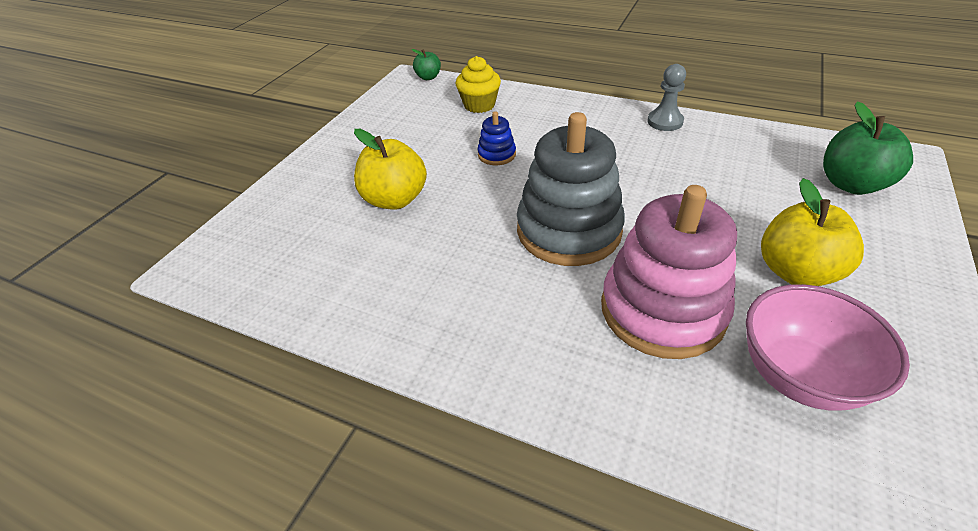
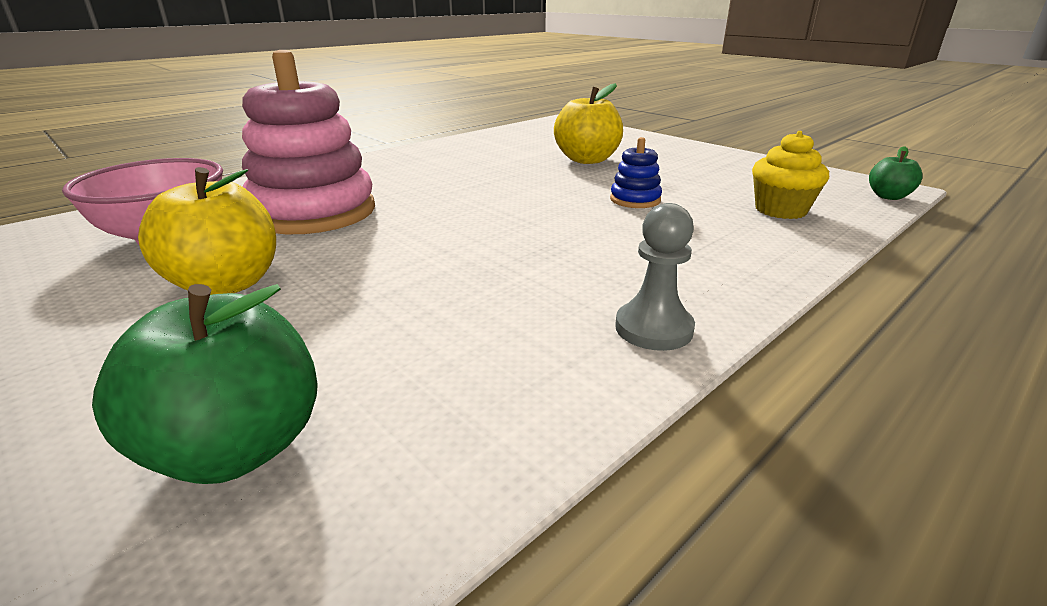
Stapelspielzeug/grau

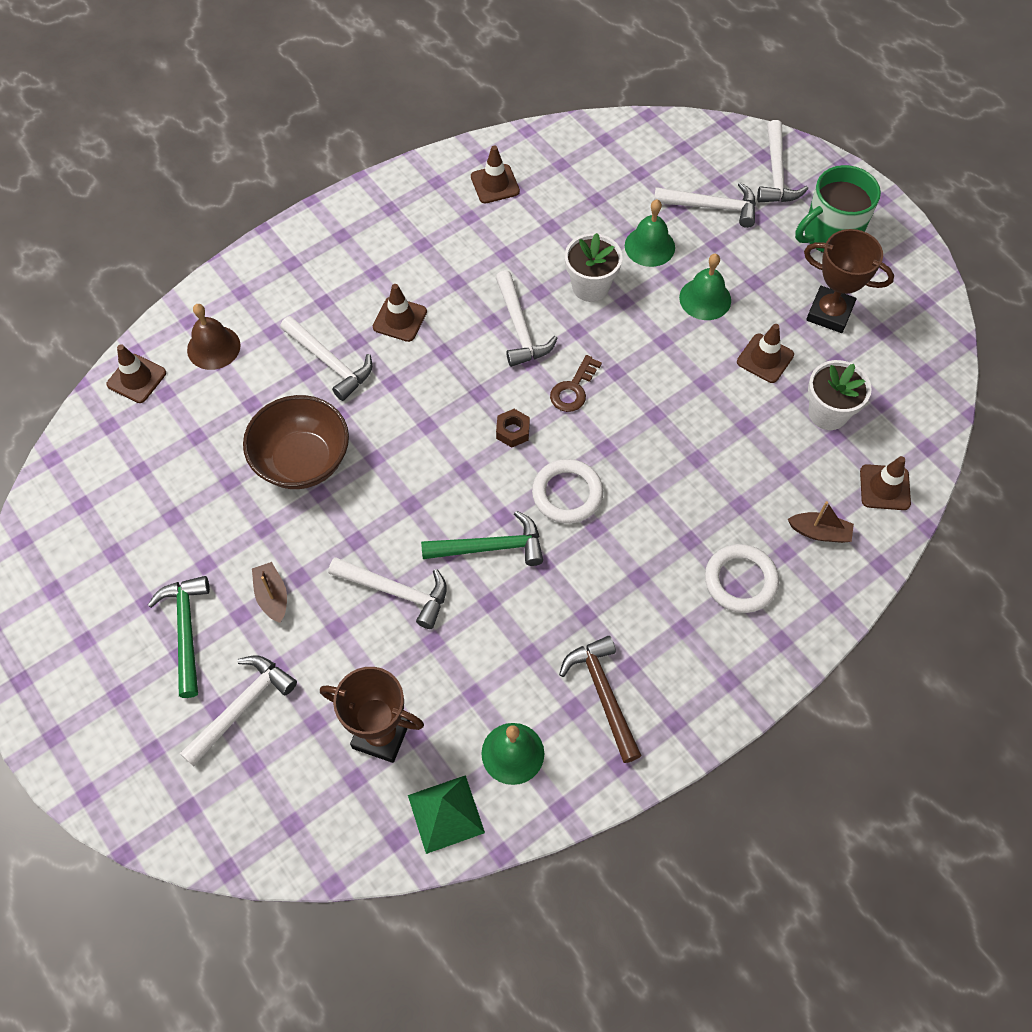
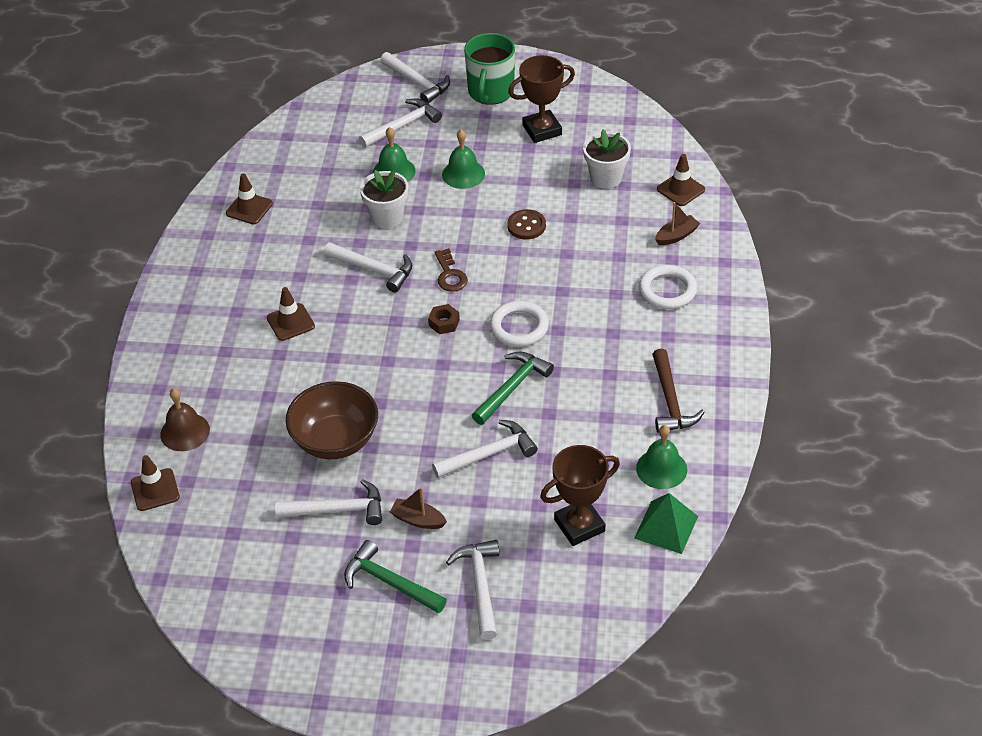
Hammer/weiß (no. 1 from left); Leitkegel/braun (no. 4 from left in the first image); Hammer/braun; Knopf/braun

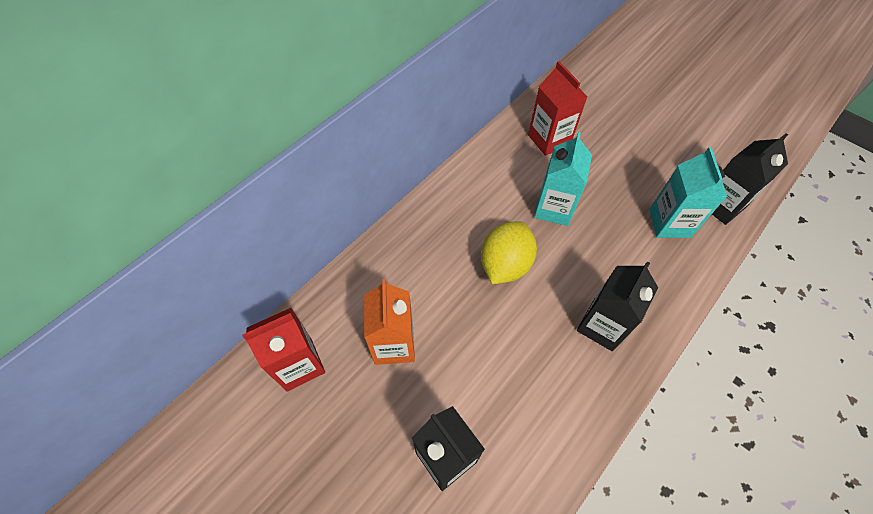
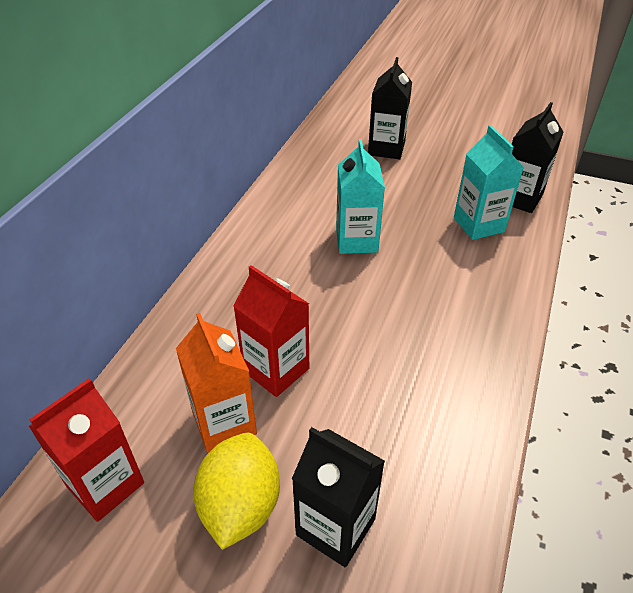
Getränkekarton/rot (no. 2 from left); Zitrone/gelb; Getränkekarton/schwarz (no. 2 from left)

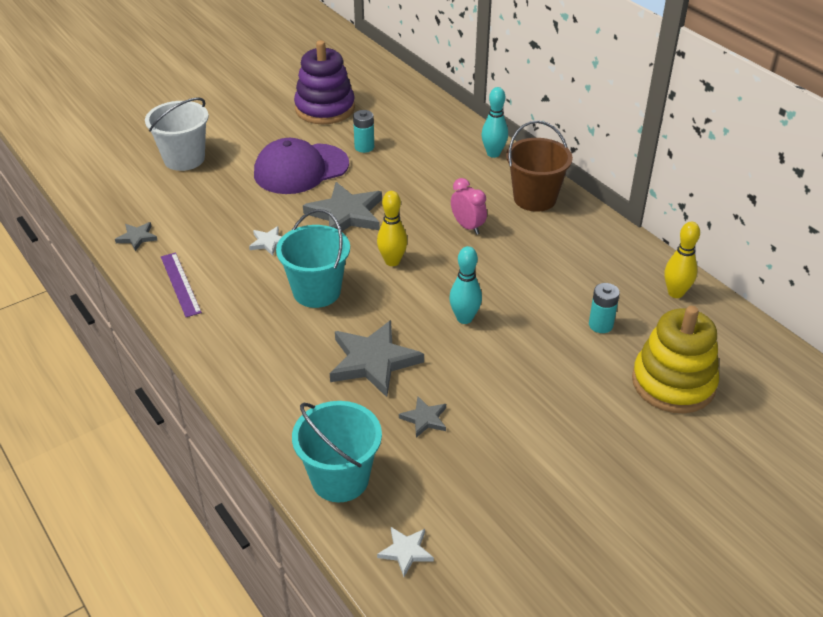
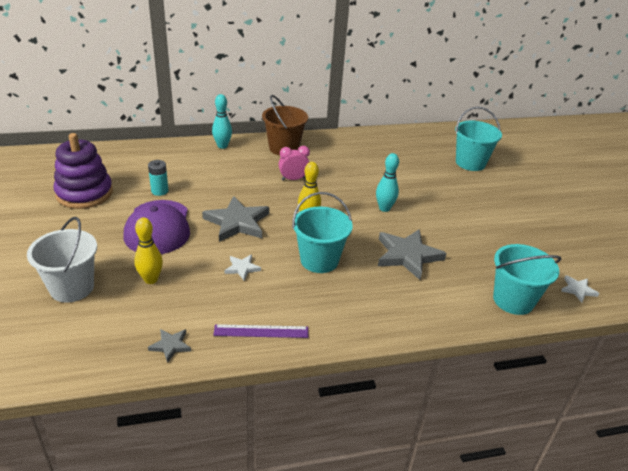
Bowlingkegel/gelb (no. 1 from left); Batterie/türkis (no. 2 from left in the first image); Eimer/türkis (no. 2 from left); Stern/grau (no. 4 from left in the first image)

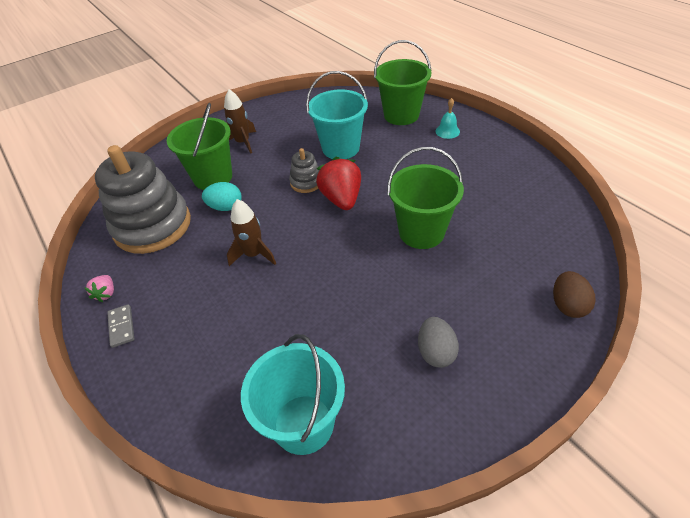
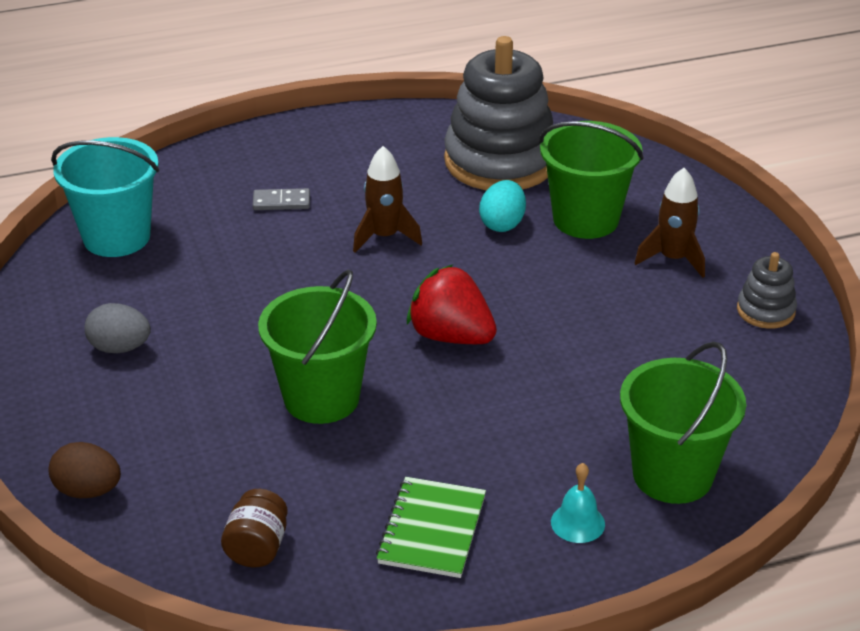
Eimer/türkis (no. 2 from left in the first image); Stapelspielzeug/grau (no. 2 from left); Erdbeere/rot; Erdbeere/rosa; Dominostein/grau; Notizbuch/grün; Einmachglas/braun

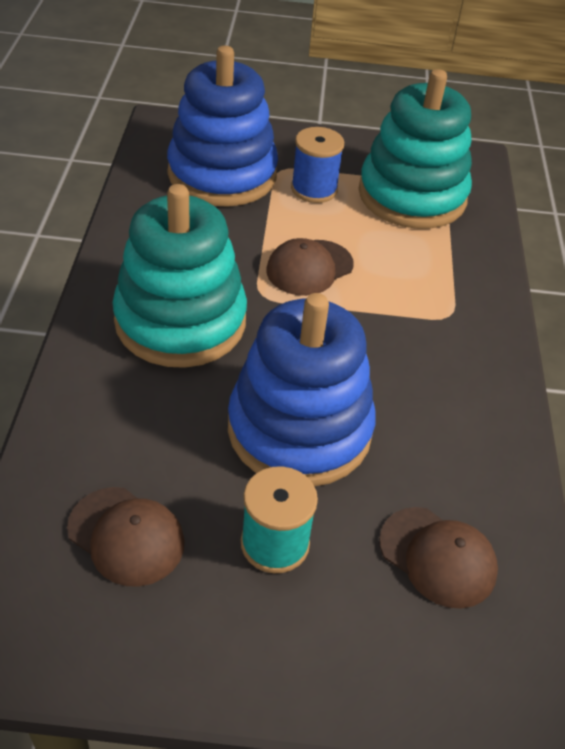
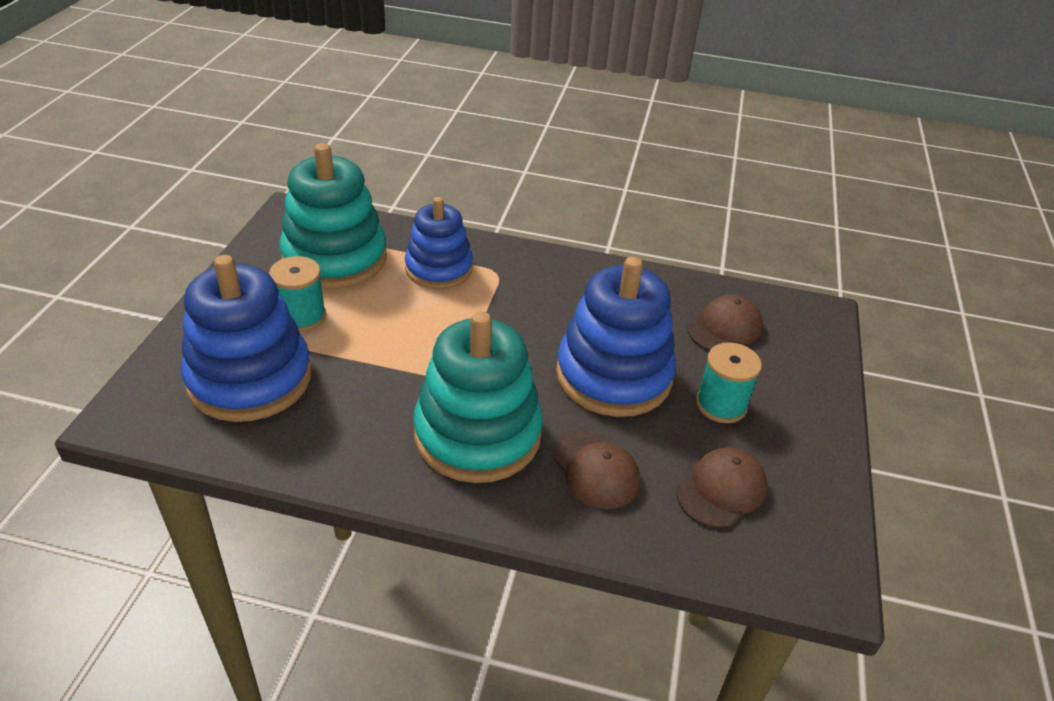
Garnrolle/türkis (no. 1 from left); Kappe/braun (no. 1 from left); Stapelspielzeug/blau (no. 2 from left)

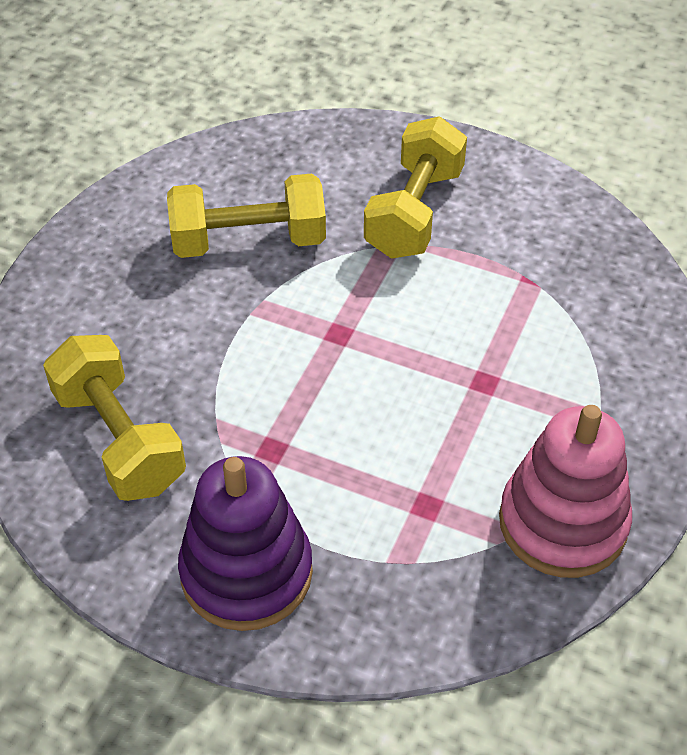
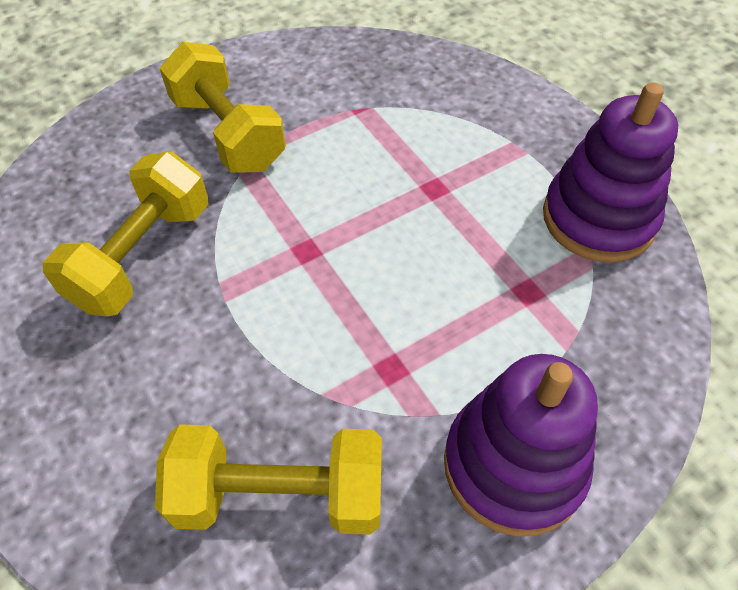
Stapelspielzeug/lila (no. 2 from left)

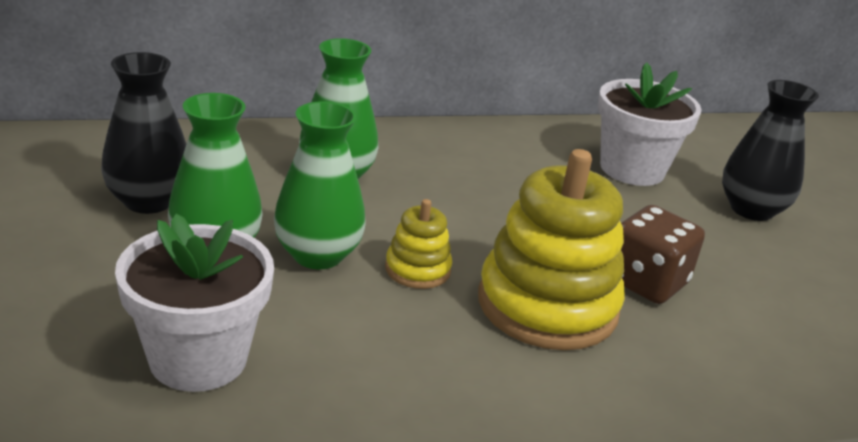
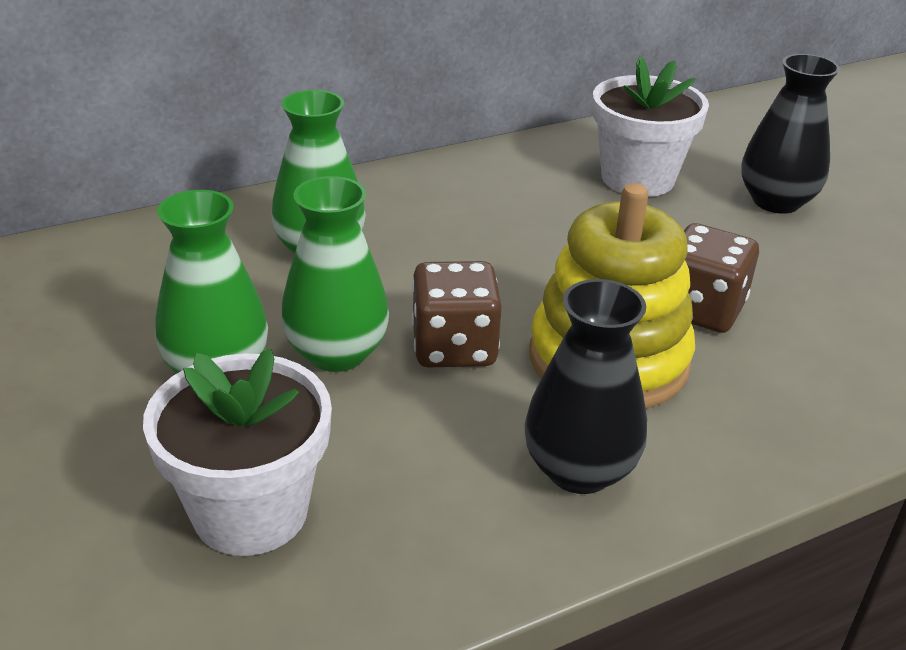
Vase/schwarz (no. 1 from left); Spielwürfel/braun (no. 1 from left)

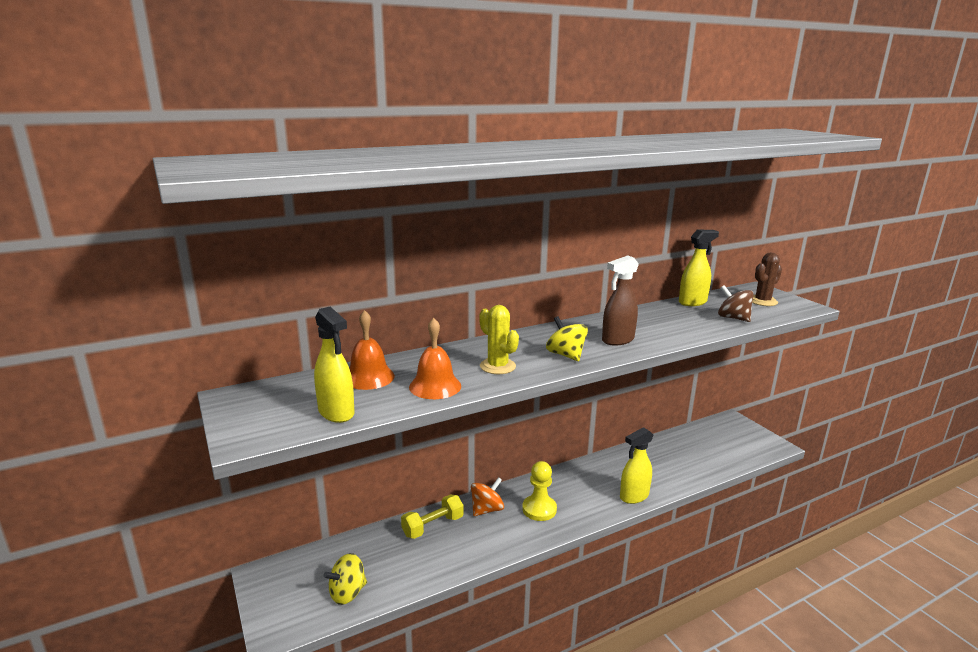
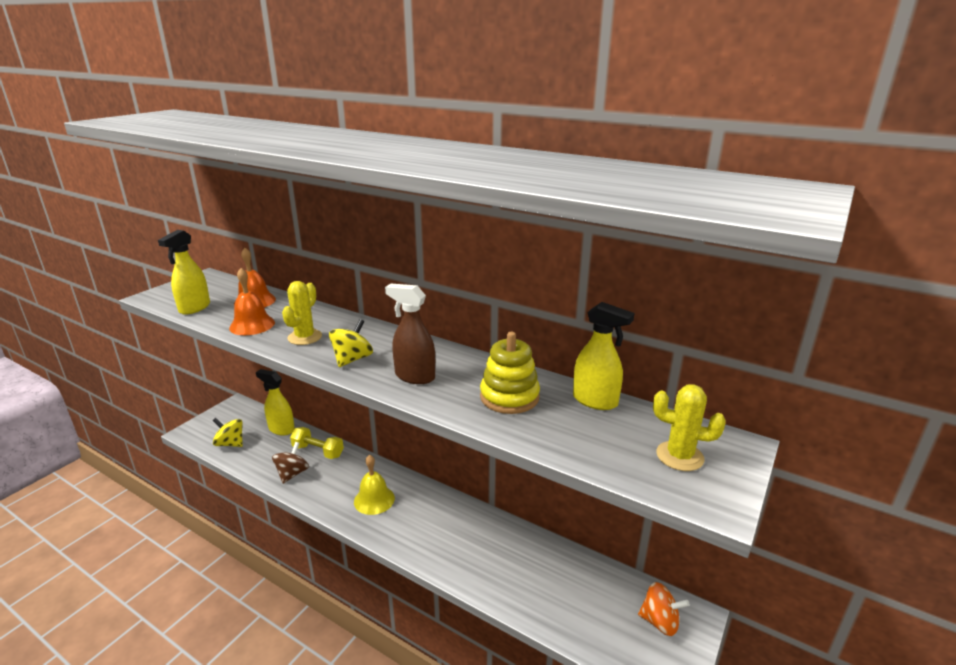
Kaktus/gelb (no. 2 from left); Kreisel/braun; Sprühflasche/gelb (no. 2 from left); Glocke/gelb; Kreisel/orange; Stapelspielzeug/gelb

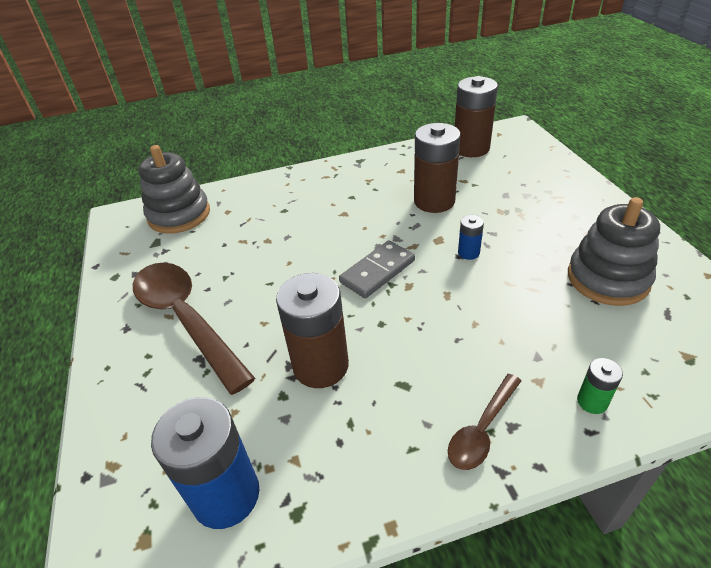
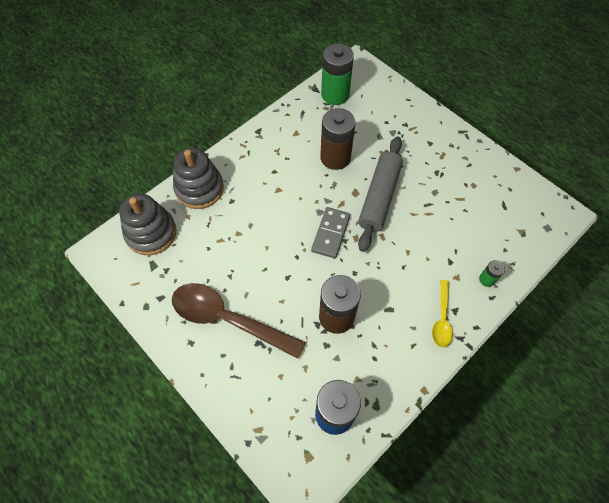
Batterie/grün (no. 1 from left); Stapelspielzeug/grau (no. 2 from left); Nudelholz/grau; Löffel/gelb

